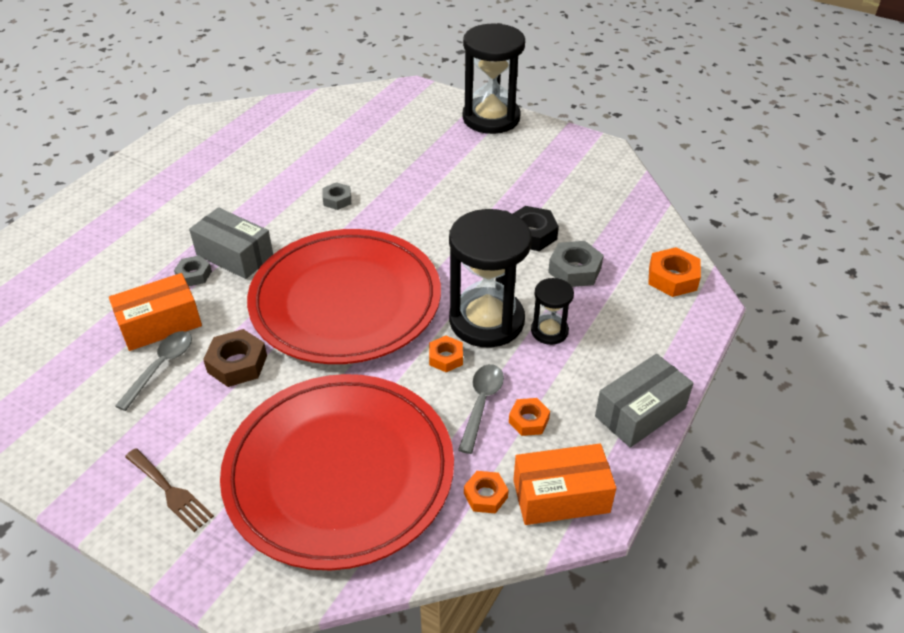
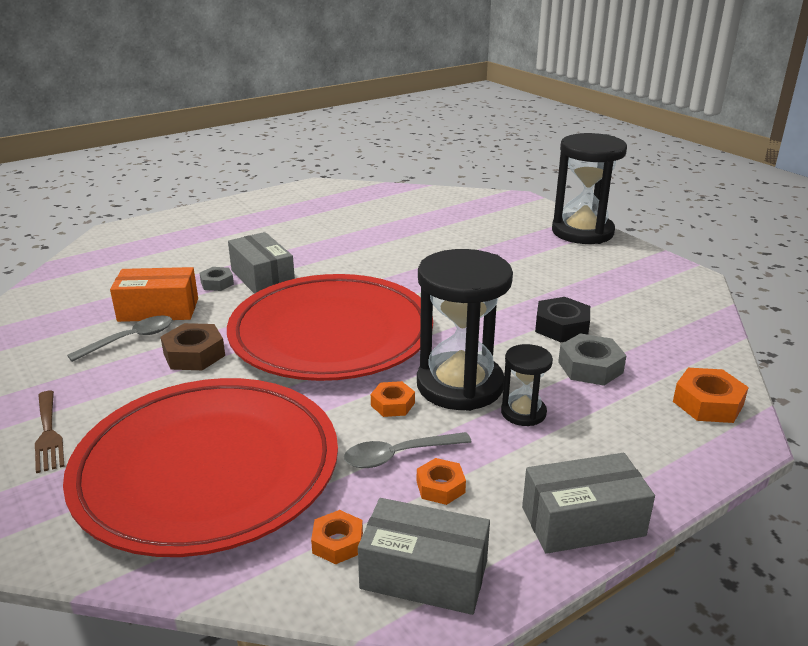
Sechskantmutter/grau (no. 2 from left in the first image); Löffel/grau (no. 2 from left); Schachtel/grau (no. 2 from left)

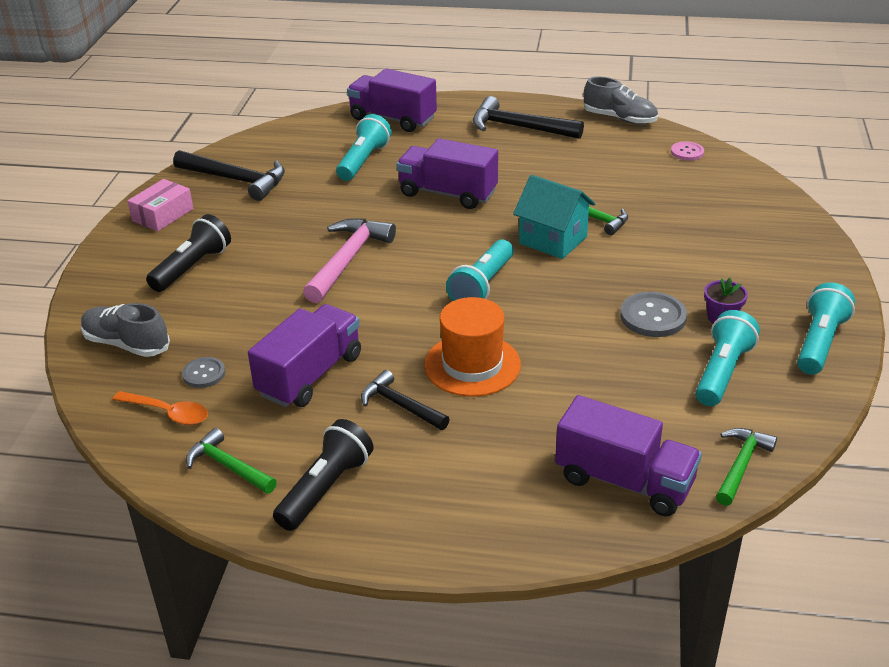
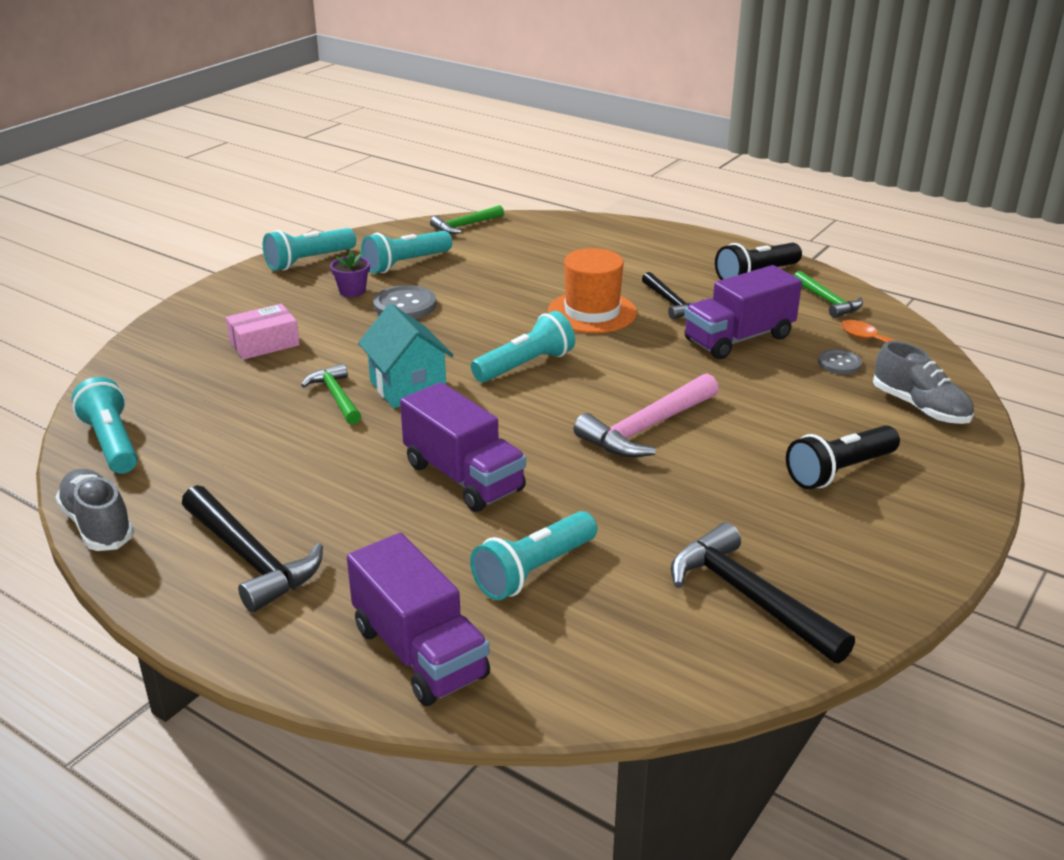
Taschenlampe/türkis (no. 1 from left); Schachtel/rosa; Lastwagen/lila (no. 4 from left in the first image)

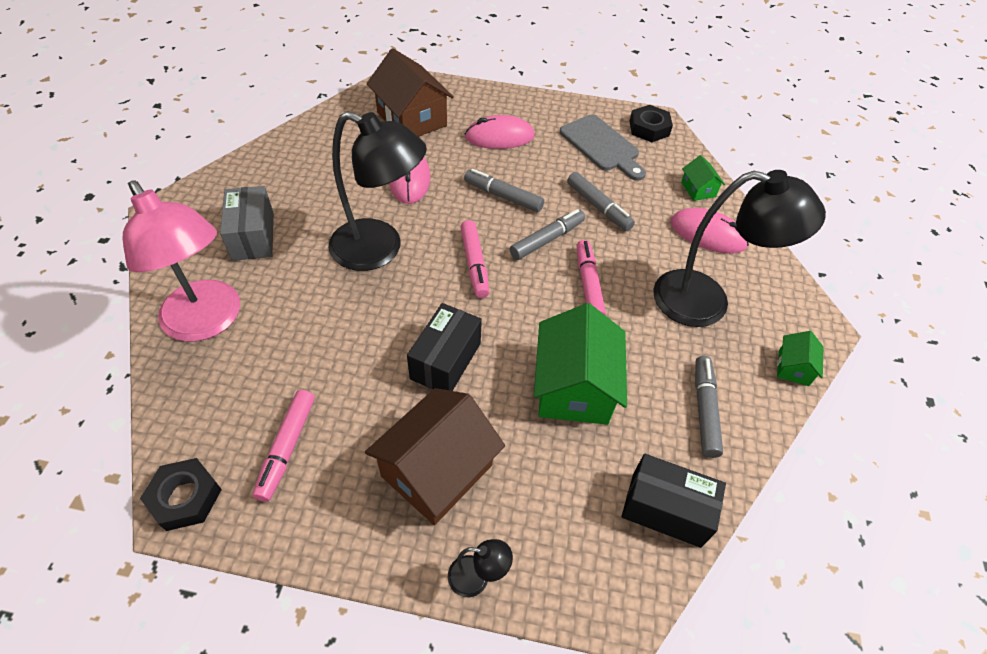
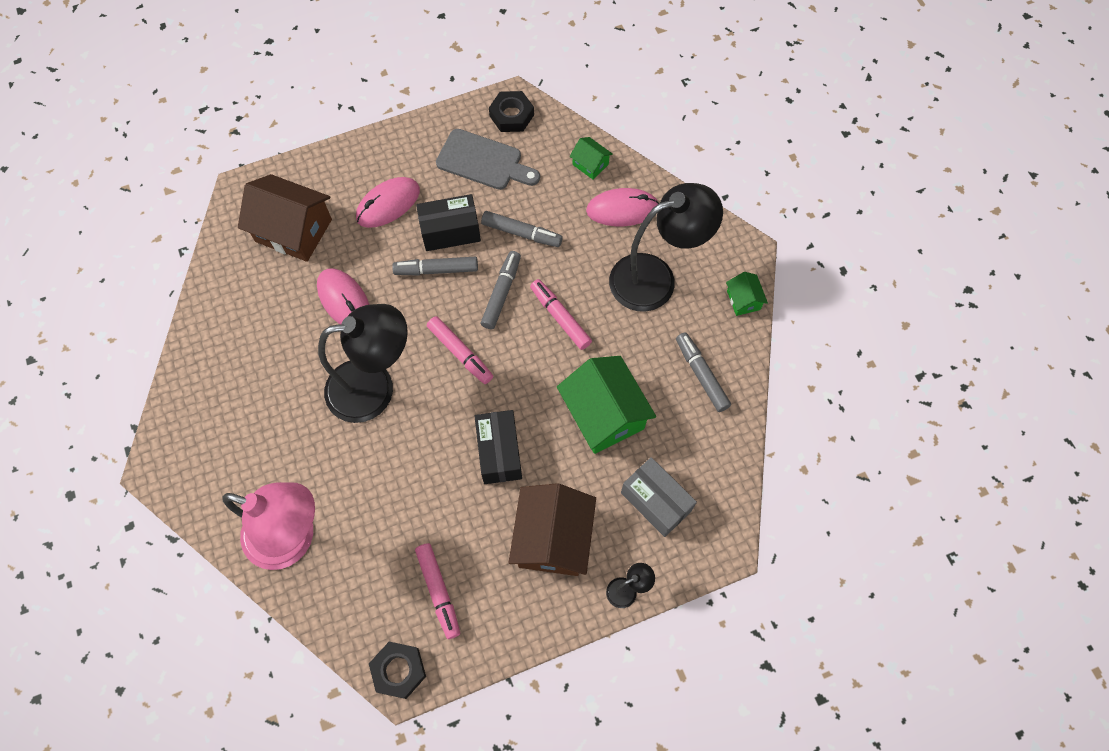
Schachtel/grau; Schachtel/schwarz (no. 1 from left)

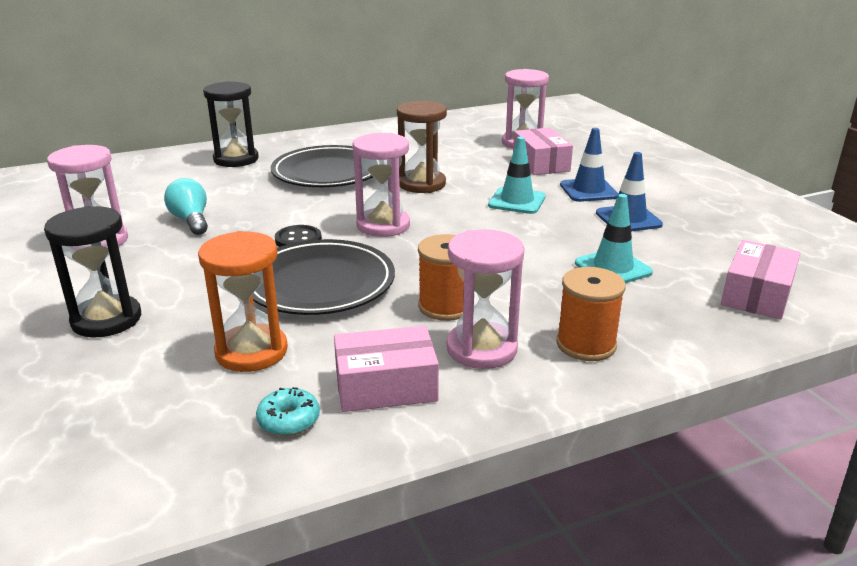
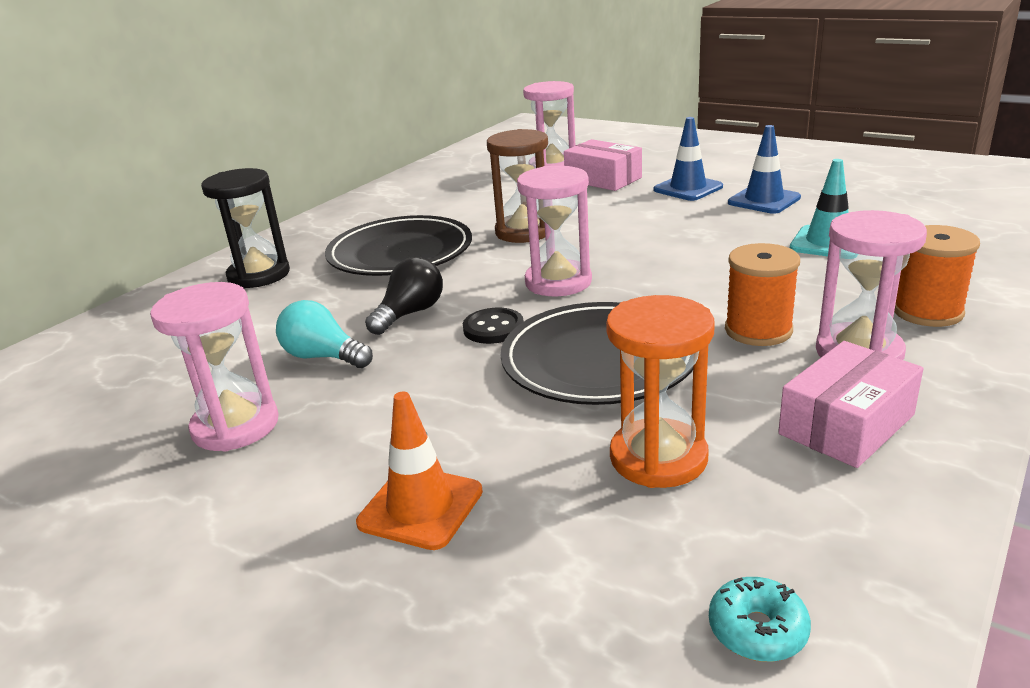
Leitkegel/türkis (no. 1 from left in the first image); Leitkegel/orange; Schachtel/rosa (no. 3 from left in the first image); Donut/türkis; Glühbirne/schwarz

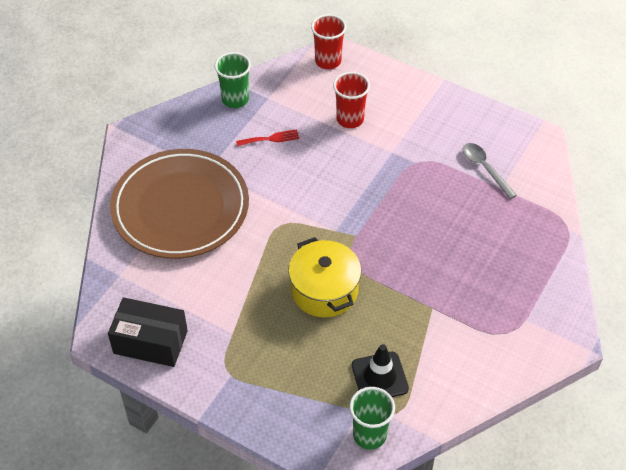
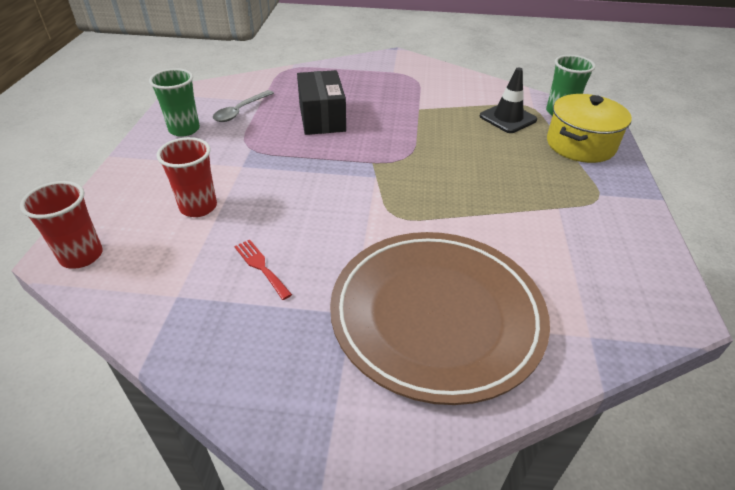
Becher/grün (no. 1 from left); Kochtopf/gelb; Schachtel/schwarz

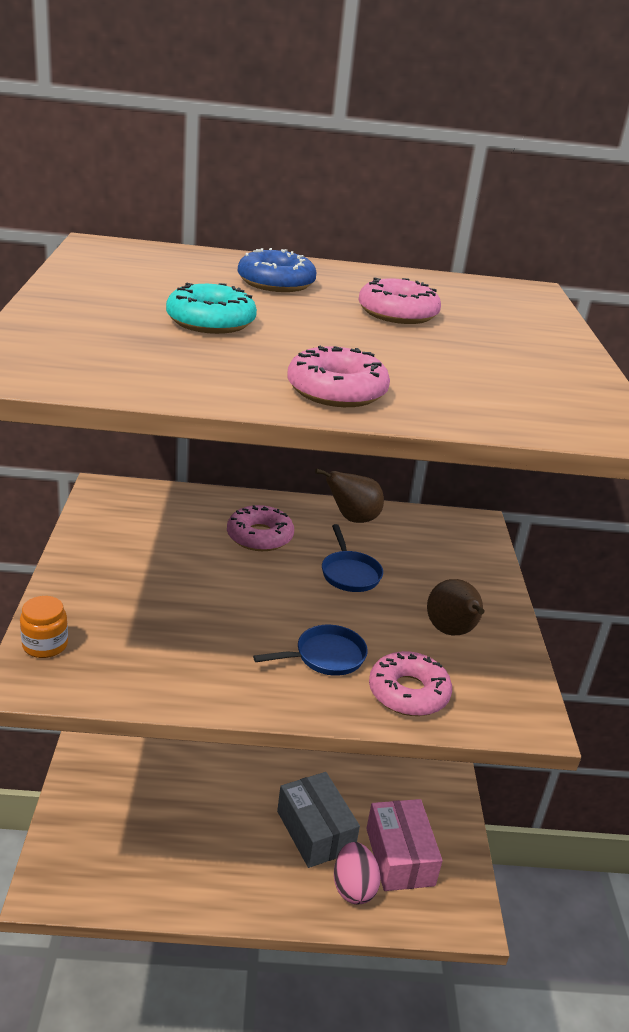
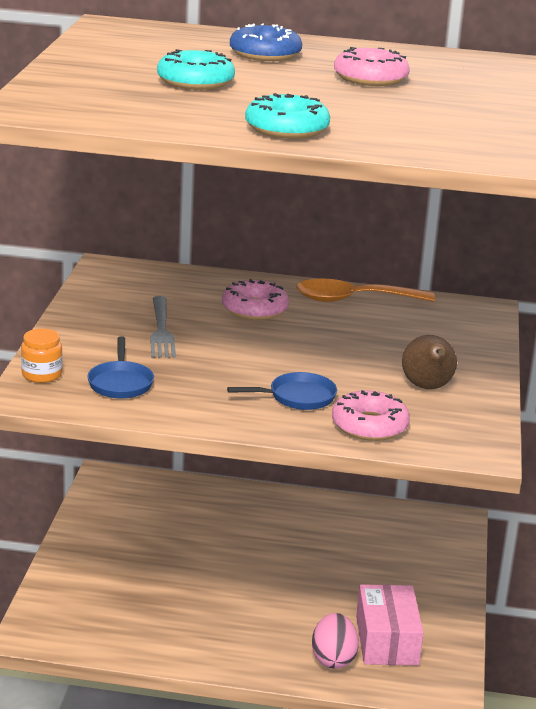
Donut/türkis (no. 2 from left); Löffel/orange; Pfanne/blau (no. 1 from left); Schachtel/grau; Gabel/grau

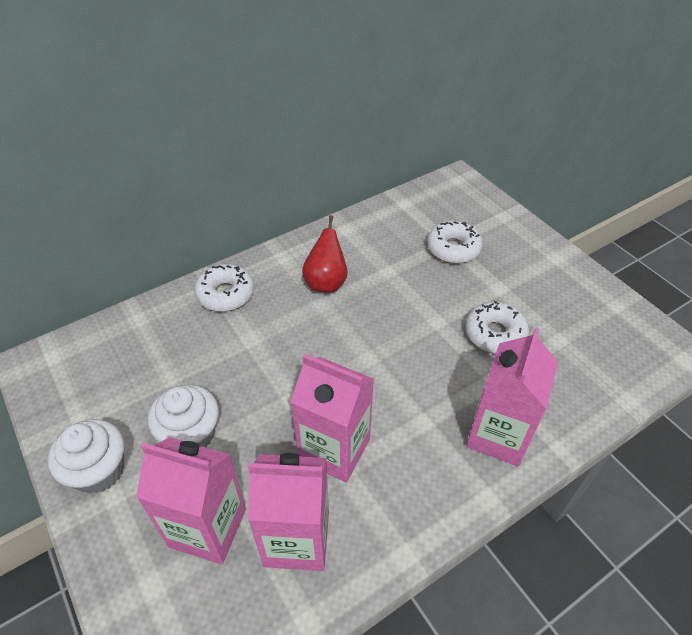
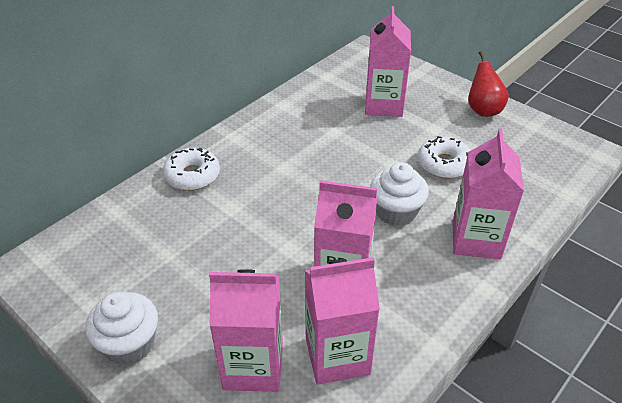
Birne/rot; Getränkekarton/rosa (no. 4 from left); Muffin/weiß (no. 2 from left)

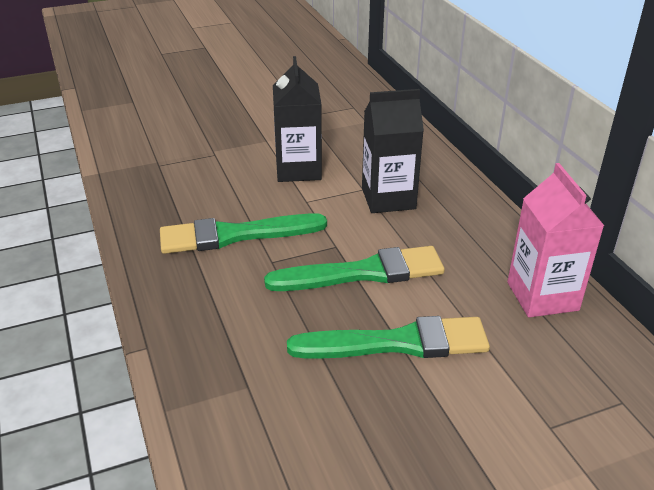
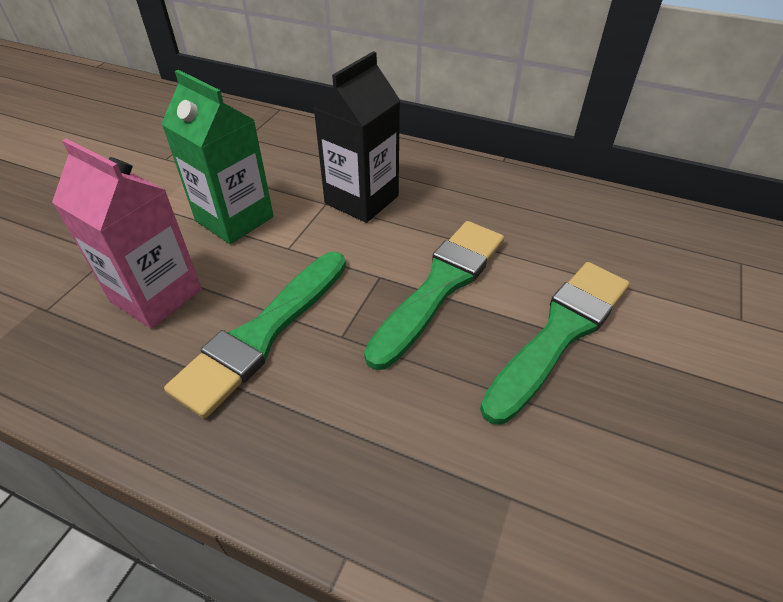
Getränkekarton/grün; Getränkekarton/rosa

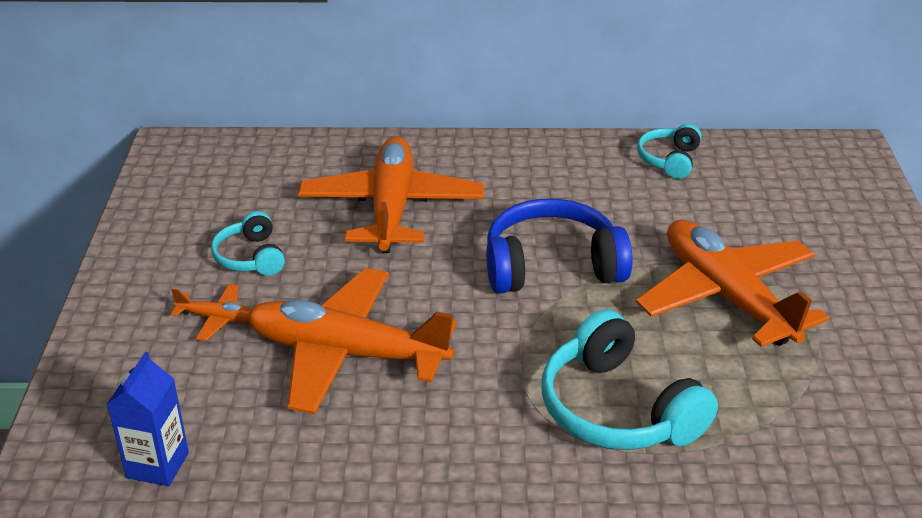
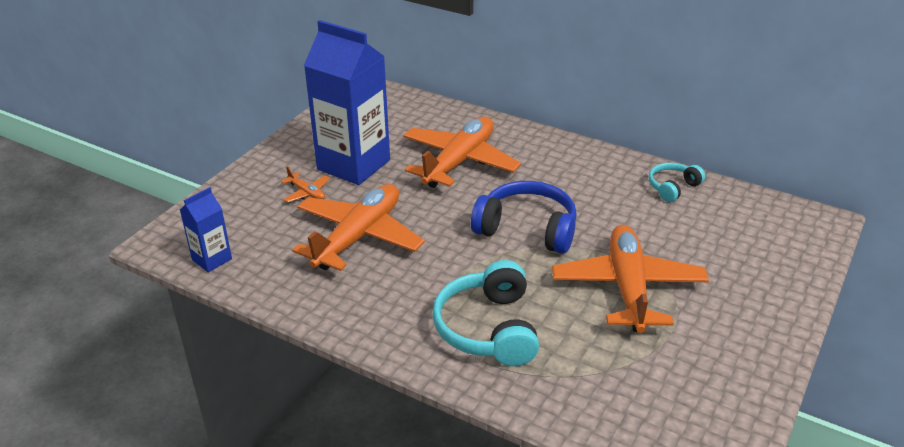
Getränkekarton/blau (no. 2 from left); Flugzeug/orange (no. 2 from left)

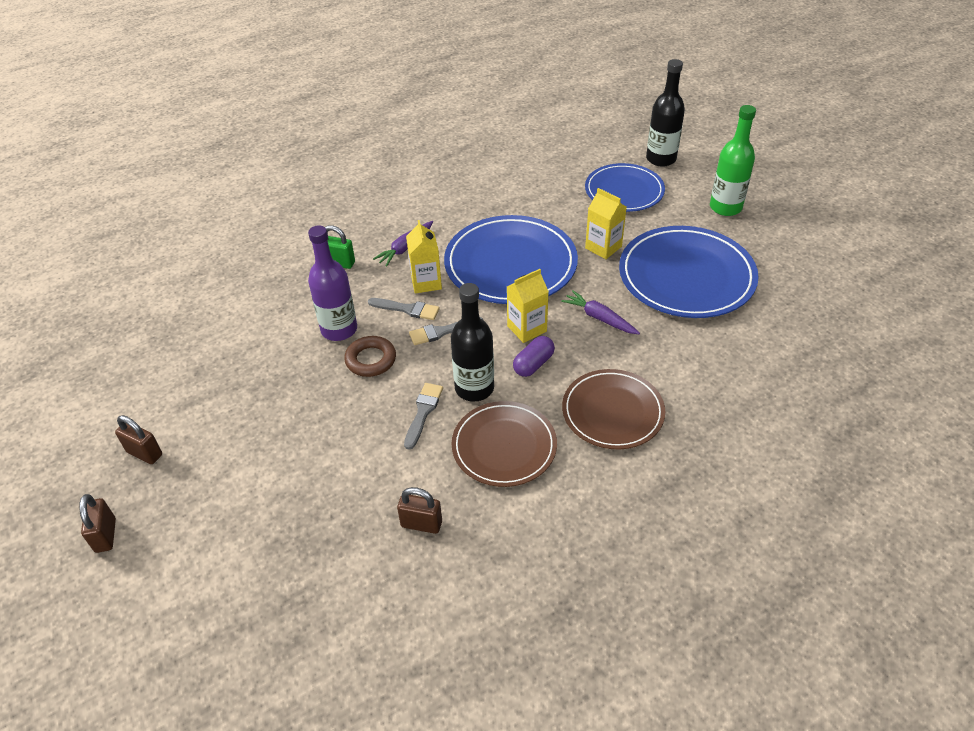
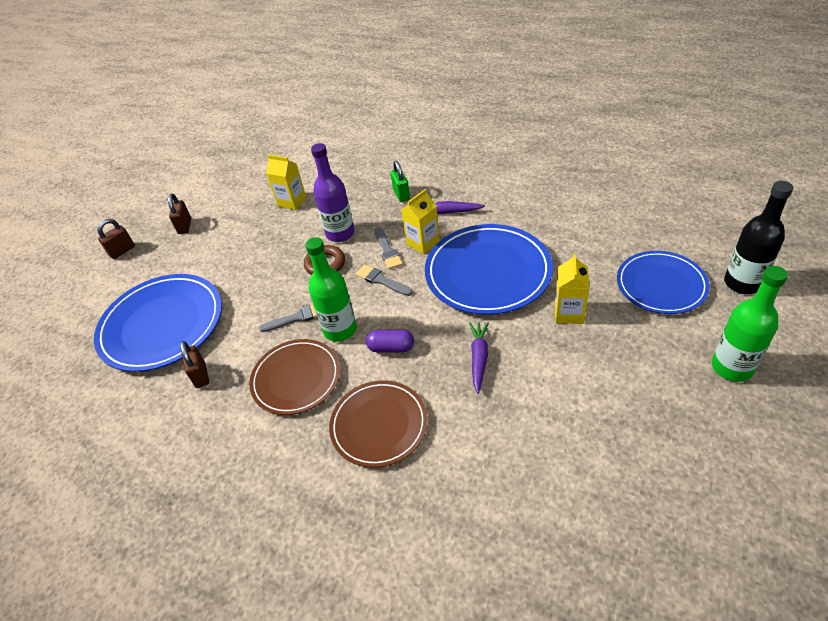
Teller/blau (no. 1 from left); Getränkekarton/gelb (no. 1 from left); Flasche/grün (no. 1 from left)

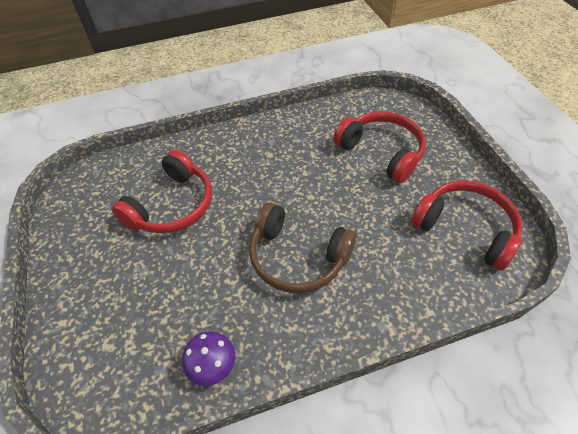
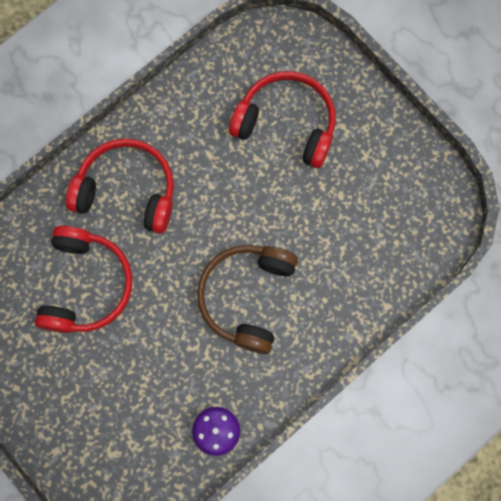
Kopfhörer/rot (no. 2 from left); Kopfhörer/braun

